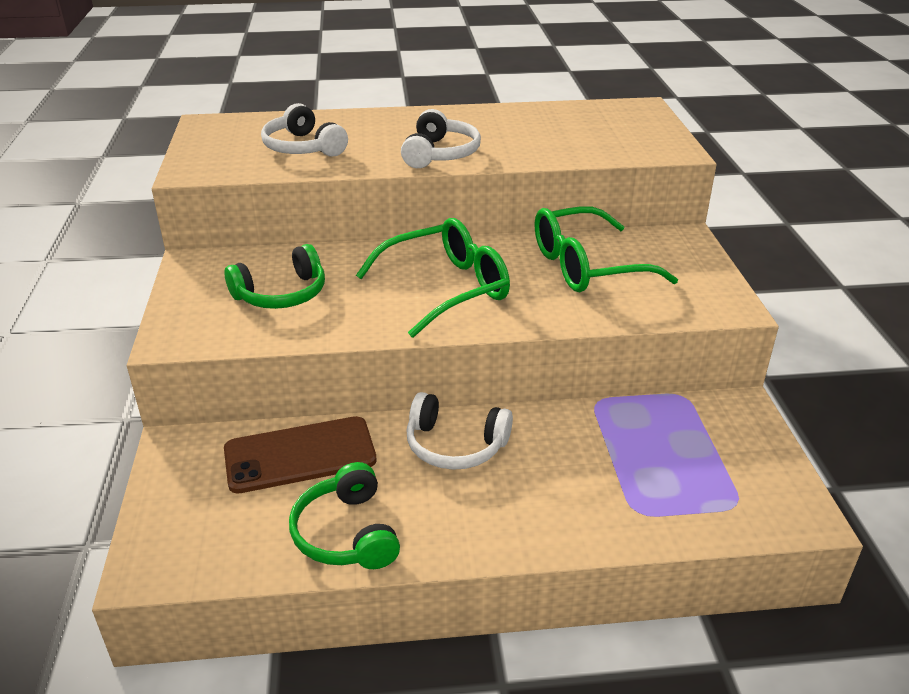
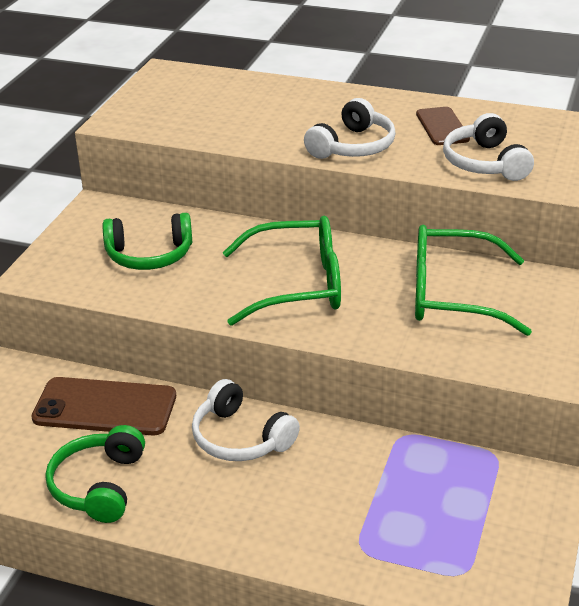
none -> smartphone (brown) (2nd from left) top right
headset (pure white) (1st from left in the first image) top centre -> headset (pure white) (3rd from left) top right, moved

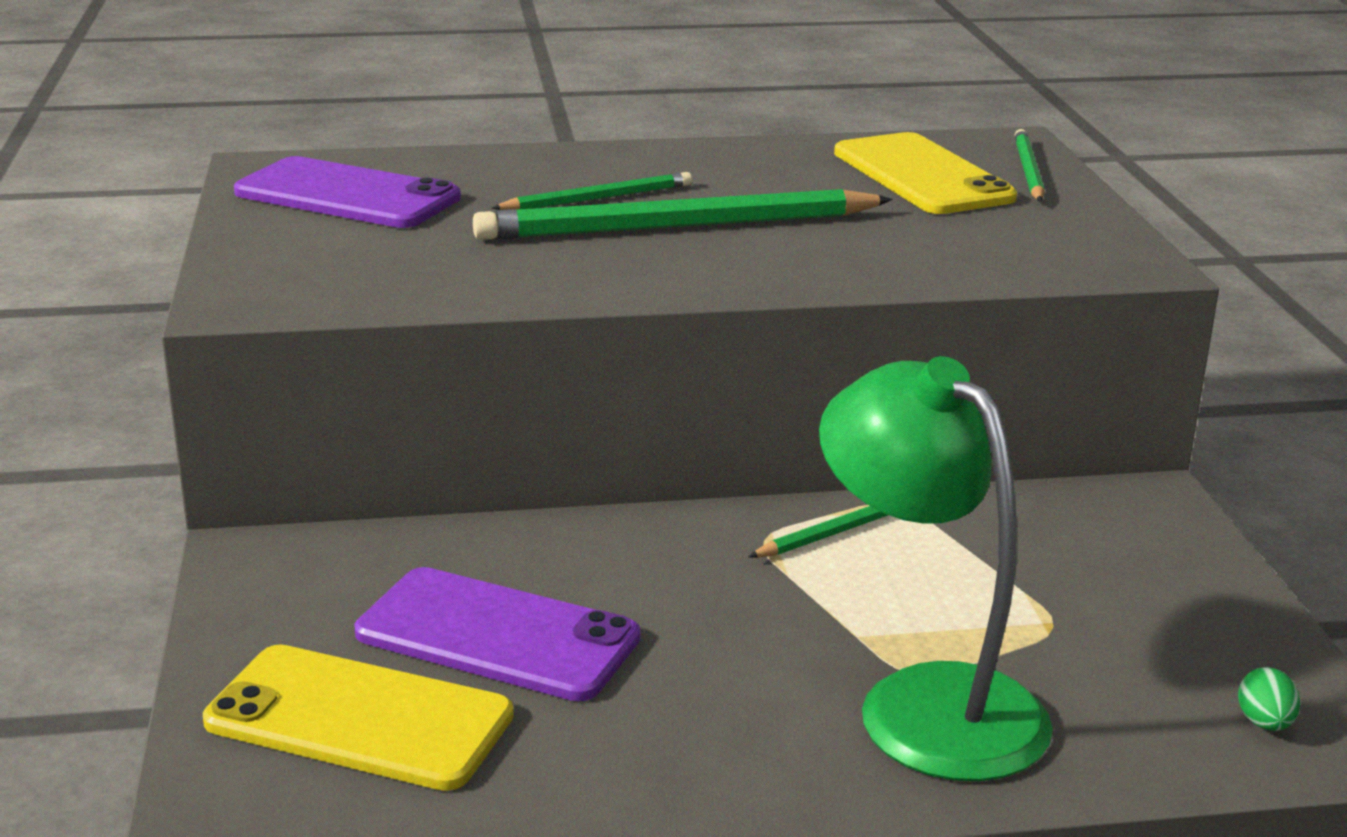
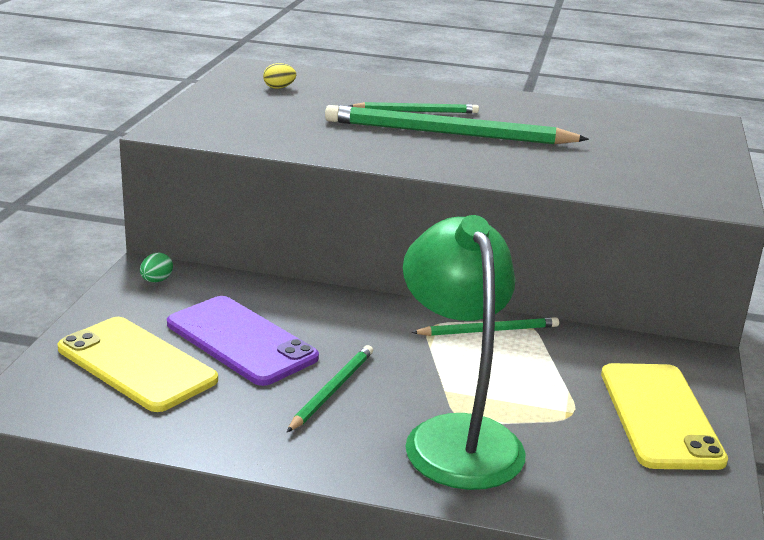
smartphone (golden) (2nd from left) top right -> smartphone (golden) (2nd from left) bottom right, moved
pencil (emerald) (4th from left in the first image) top right -> pencil (emerald) (1st from left) bottom centre, moved
toy egg (emerald) bottom right -> toy egg (emerald) middle left, moved
smartphone (purple) (1st from left) top left -> toy egg (golden) top centre

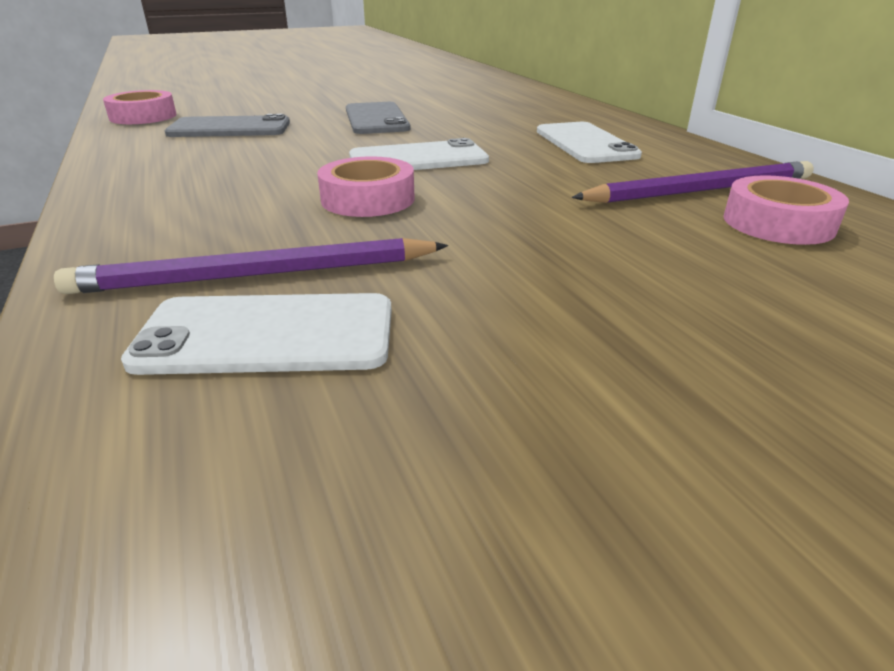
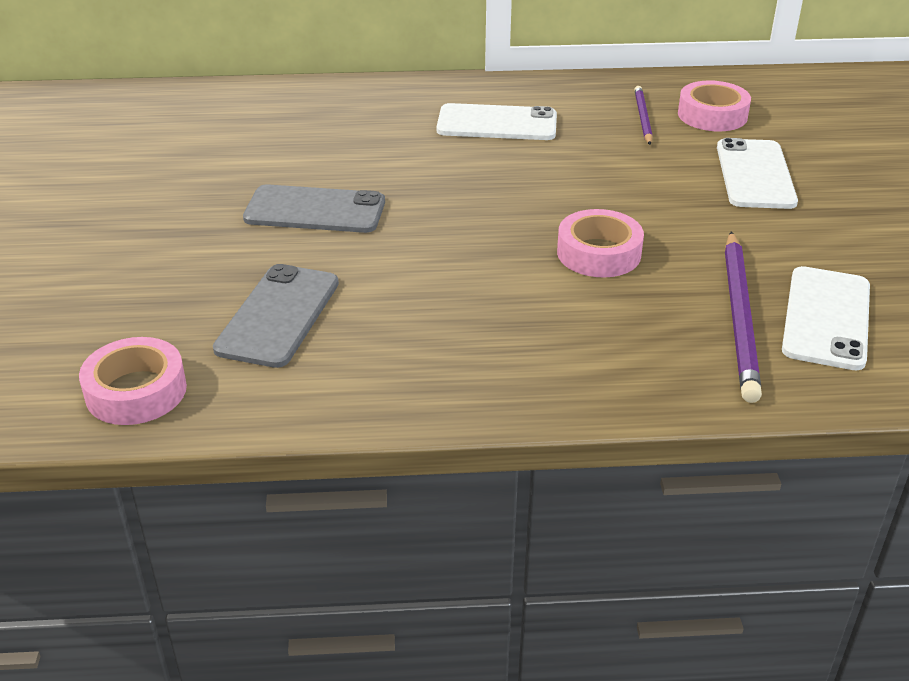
smartphone (pure white) (2nd from left) top centre -> smartphone (pure white) (2nd from left) top right, moved
pencil (purple) (2nd from left in the first image) top right -> pencil (purple) (1st from left) top right, x0.58

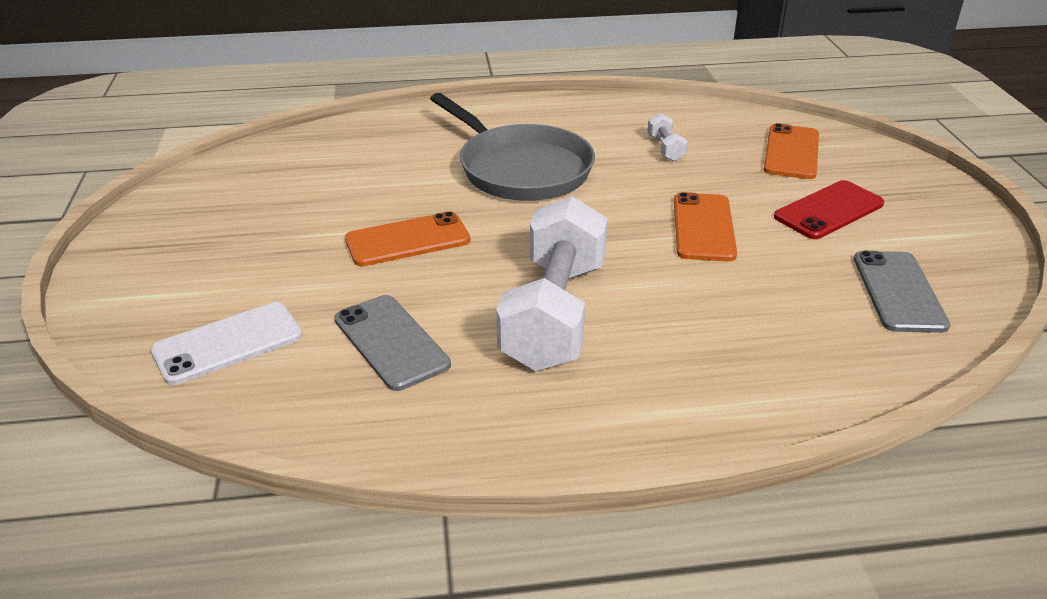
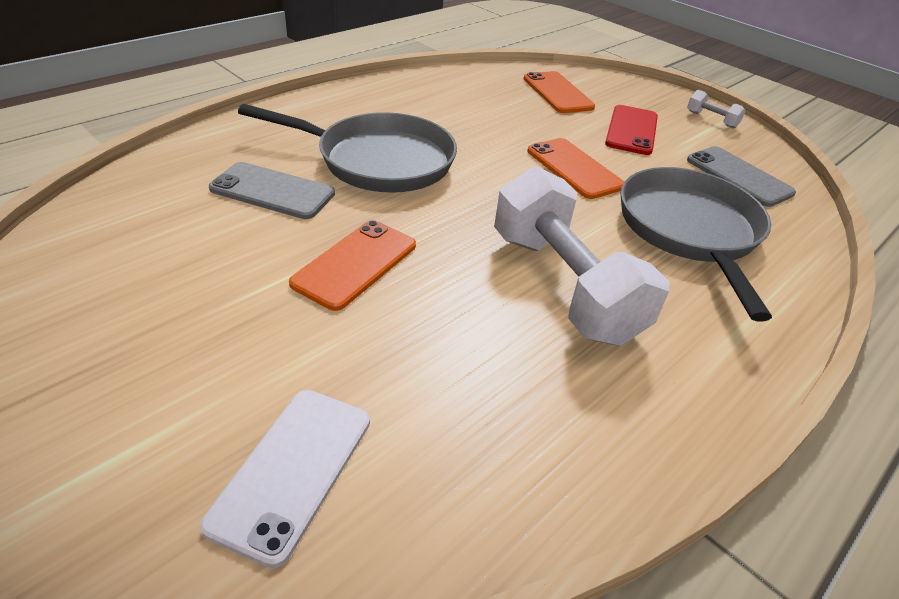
none -> skillet (gray) (2nd from left) middle right
smartphone (gray) (1st from left) centre -> smartphone (gray) (1st from left) top left, moved
free weight (pure white) (2nd from left) top centre -> free weight (pure white) (2nd from left) top right, moved

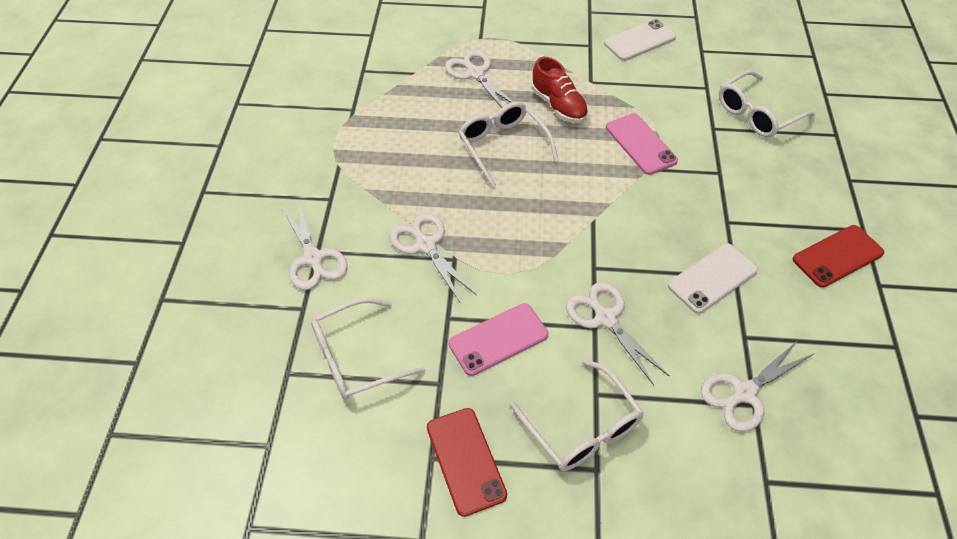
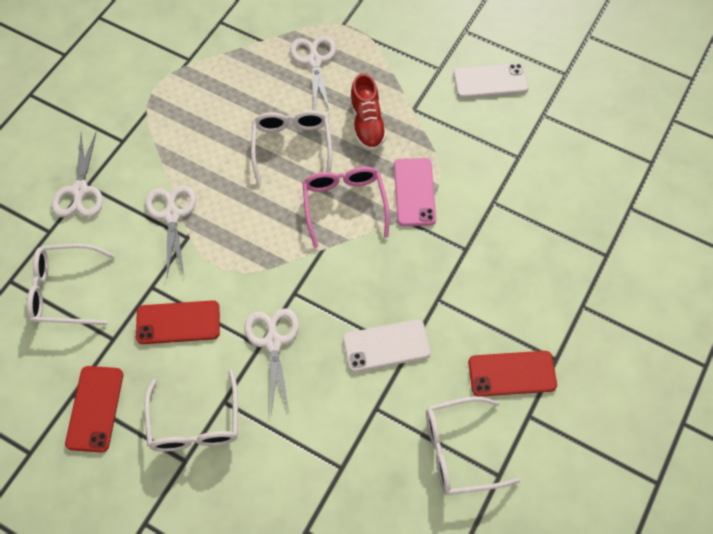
shears (pure white) (5th from left) bottom right -> none
none -> eyeglasses (rose-pink) centre
eyeglasses (pure white) (4th from left) top right -> eyeglasses (pure white) (4th from left) bottom centre, moved
smartphone (rose-pink) (1st from left) centre -> smartphone (crimson) (2nd from left) middle left

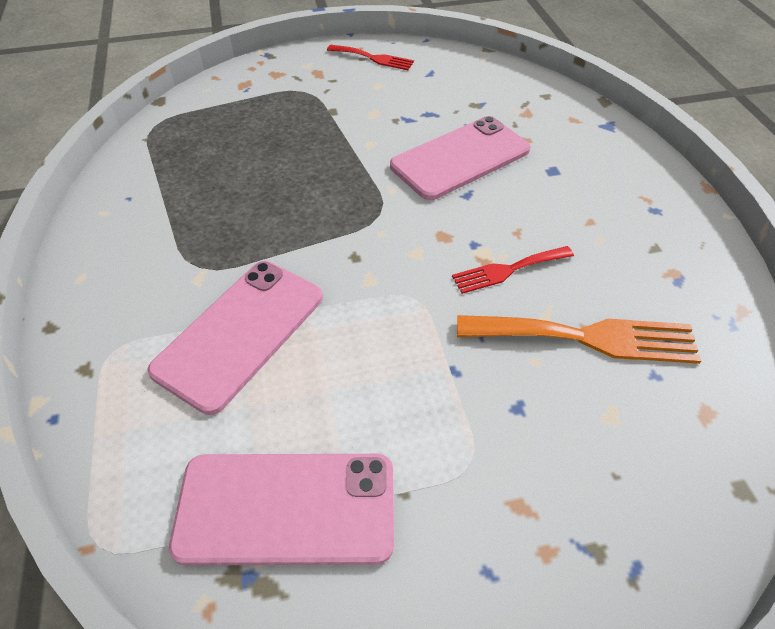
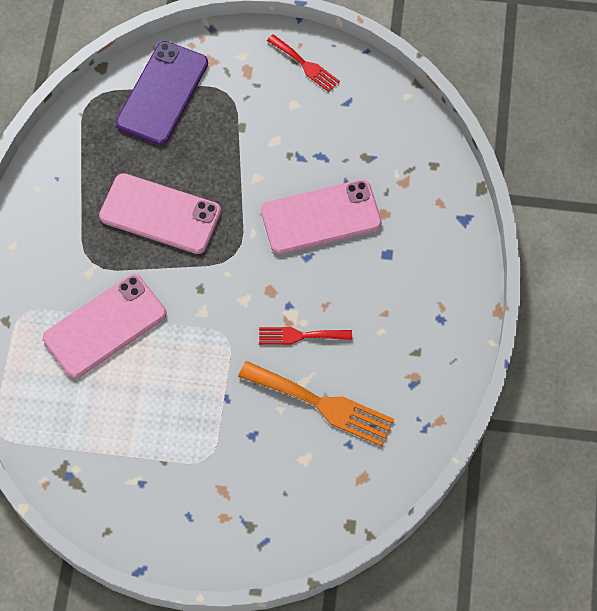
none -> smartphone (purple) top left
smartphone (rose-pink) (2nd from left) bottom centre -> smartphone (rose-pink) (2nd from left) middle left, moved

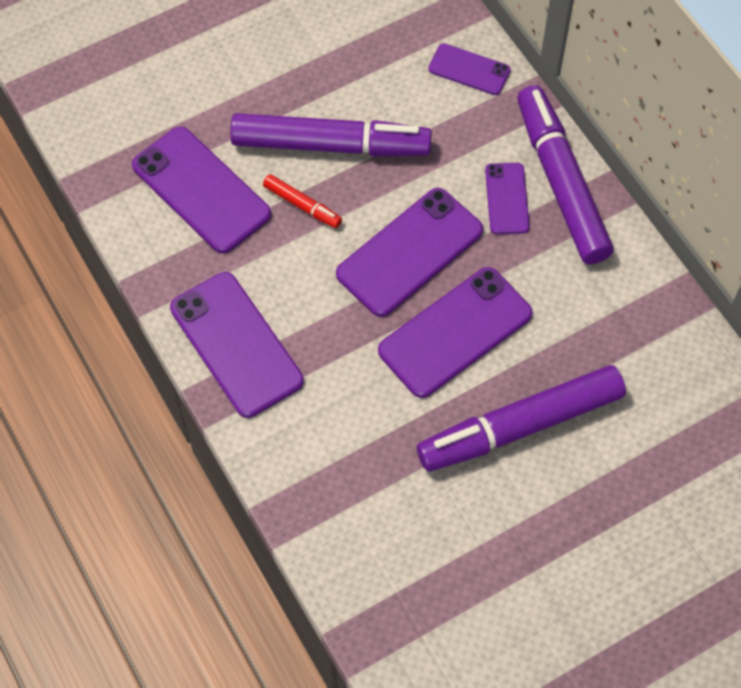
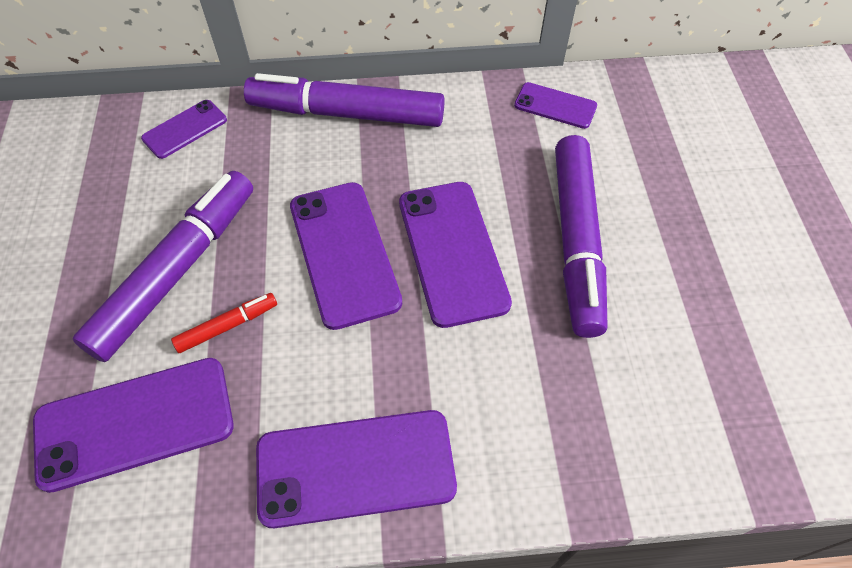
smartphone (purple) (6th from left) top right -> smartphone (purple) (6th from left) top centre, moved

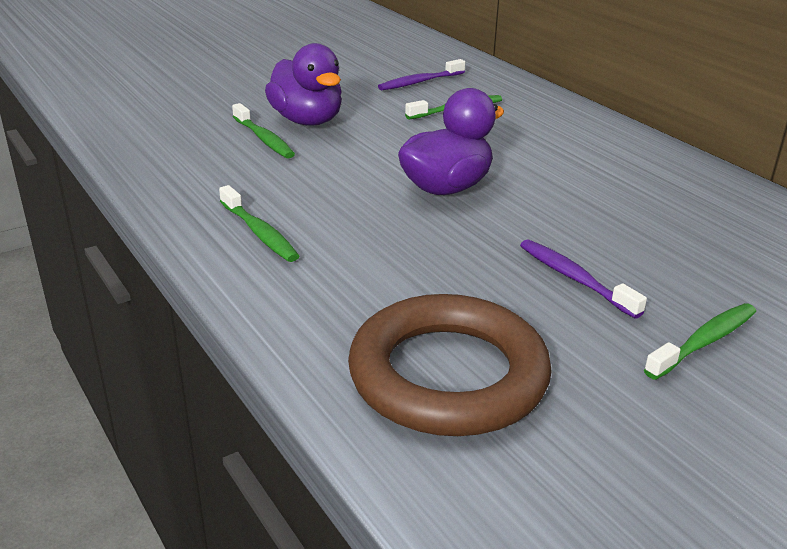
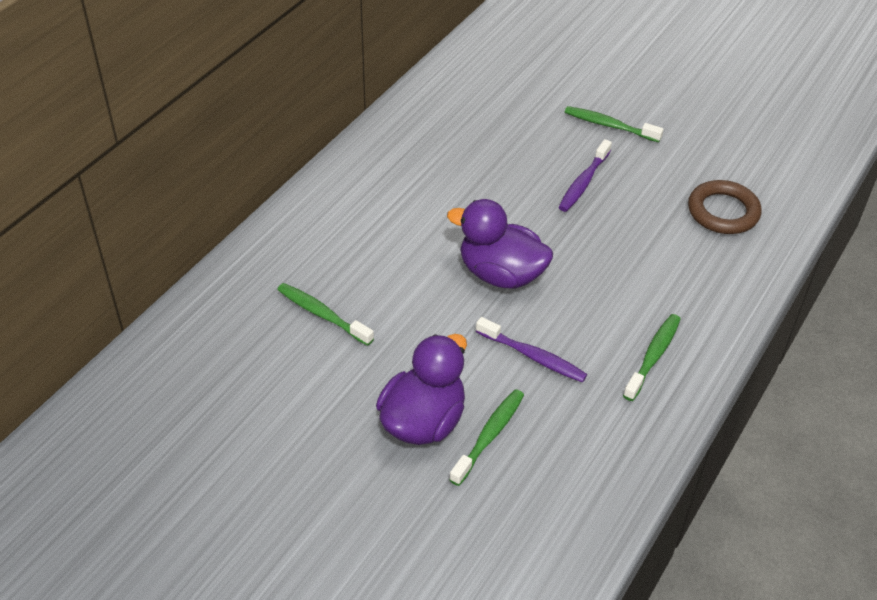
dental brush (purple) (1st from left) top centre -> dental brush (purple) (1st from left) centre, moved
torus (brown) centre -> torus (brown) middle right, x0.62

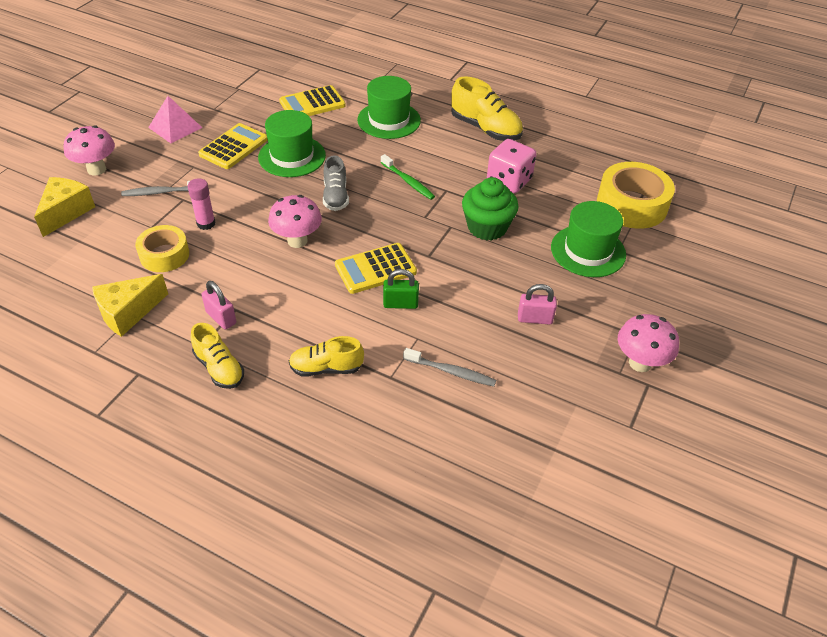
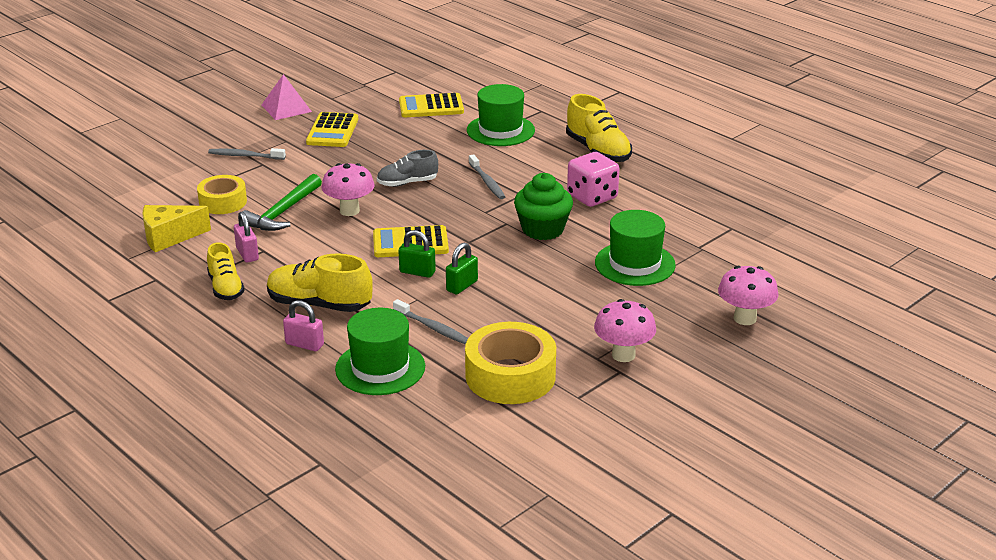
cheese (golden) (1st from left) top left -> none
glue stick (rose-pink) top left -> none
none -> hammer (emerald) middle left
none -> lock (emerald) (2nd from left) centre
toadstool (rose-pink) (1st from left in the first image) top left -> toadstool (rose-pink) (3rd from left) middle right, moved
tall hat (emerald) (1st from left) top centre -> tall hat (emerald) (1st from left) centre, moved
lock (rose-pink) (2nd from left) centre -> lock (rose-pink) (2nd from left) middle left, moved
sticky tape (golden) (2nd from left) top right -> sticky tape (golden) (2nd from left) centre, moved
dental brush (emerald) top centre -> dental brush (gray) (3rd from left) top centre
pocket calculator (golden) (1st from left) top left -> pocket calculator (golden) (1st from left) top centre, 135 degrees clockwise
shoe (gray) top centre, 60 degrees clockwise
shoe (golden) (2nd from left) centre -> shoe (golden) (2nd from left) middle left, x1.54

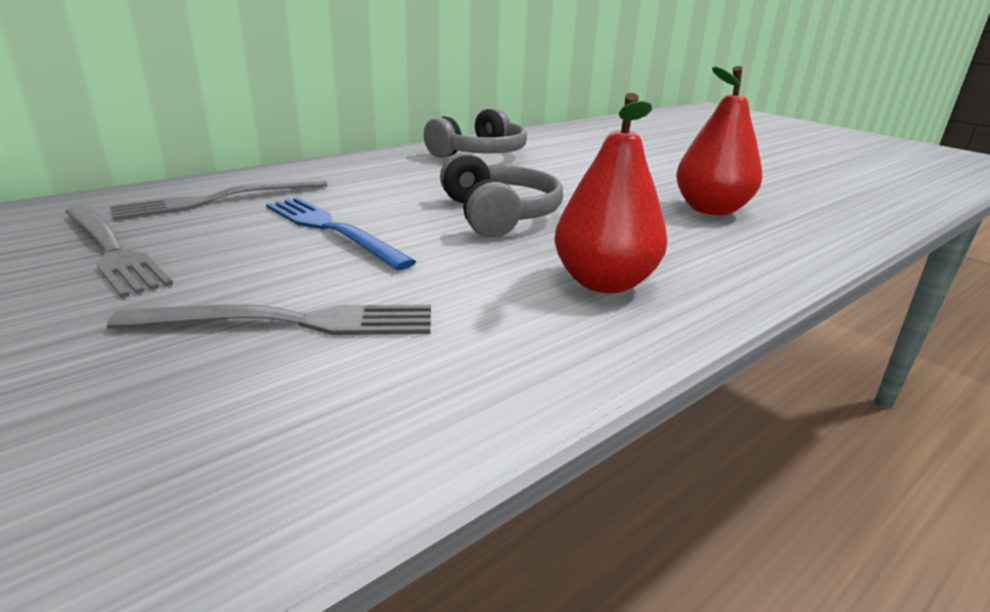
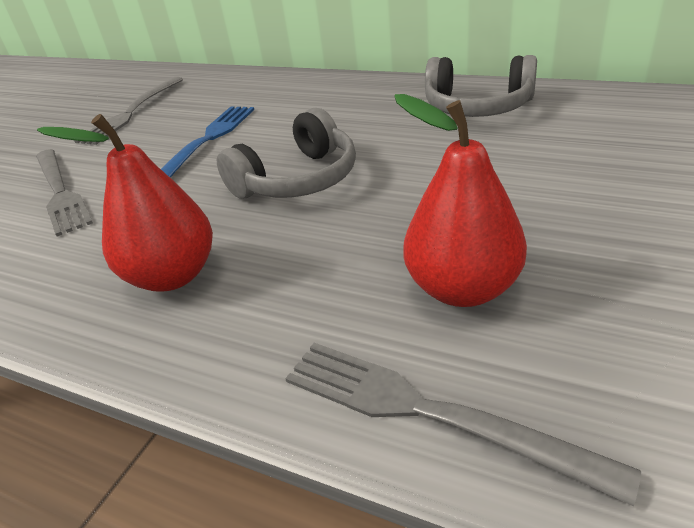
dinner fork (gray) (2nd from left in the first image) top left -> dinner fork (gray) (3rd from left) bottom right, moved

